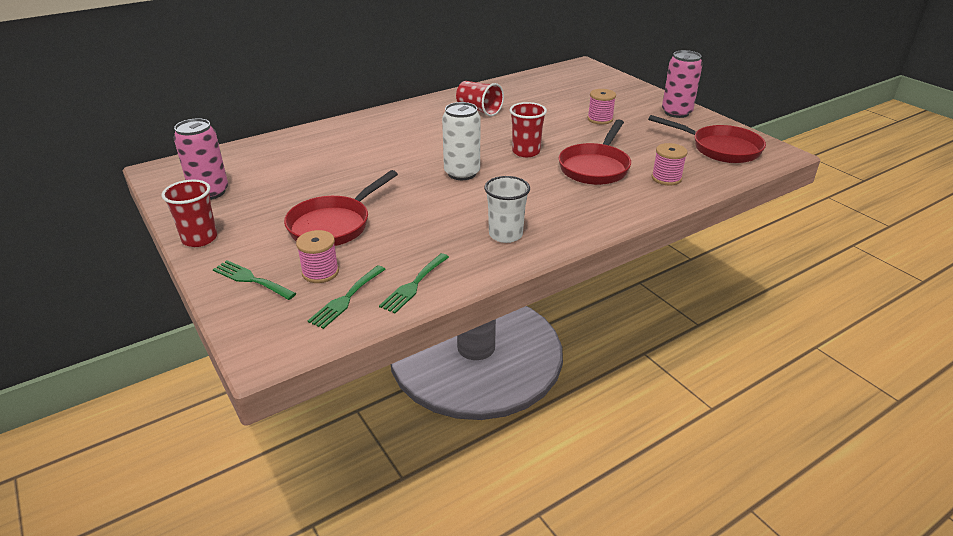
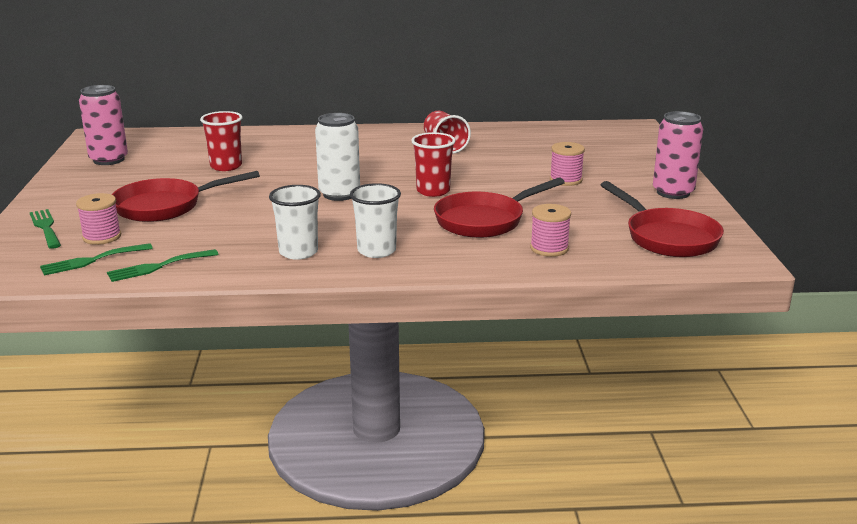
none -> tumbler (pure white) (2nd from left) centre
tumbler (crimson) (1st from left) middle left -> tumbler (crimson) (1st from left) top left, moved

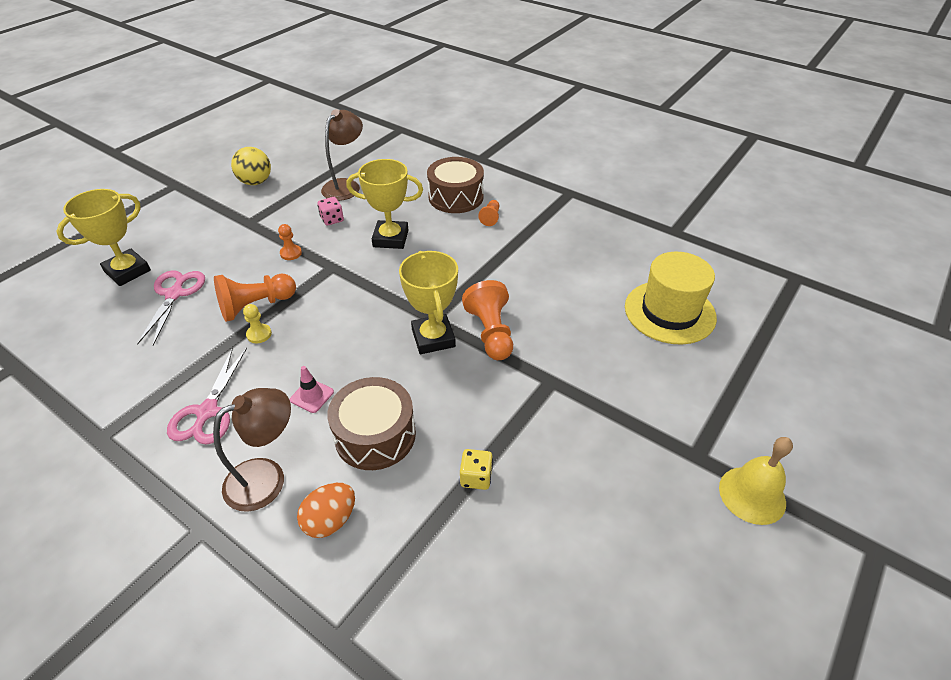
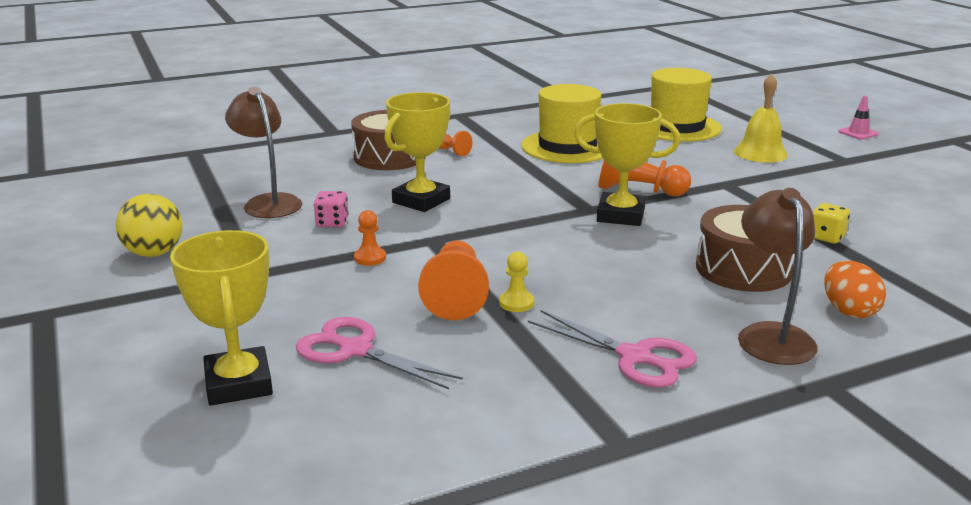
none -> tall hat (golden) (1st from left) top centre
traffic cone (rose-pink) middle left -> traffic cone (rose-pink) top right, moved
bell (golden) bottom right -> bell (golden) top right, moved

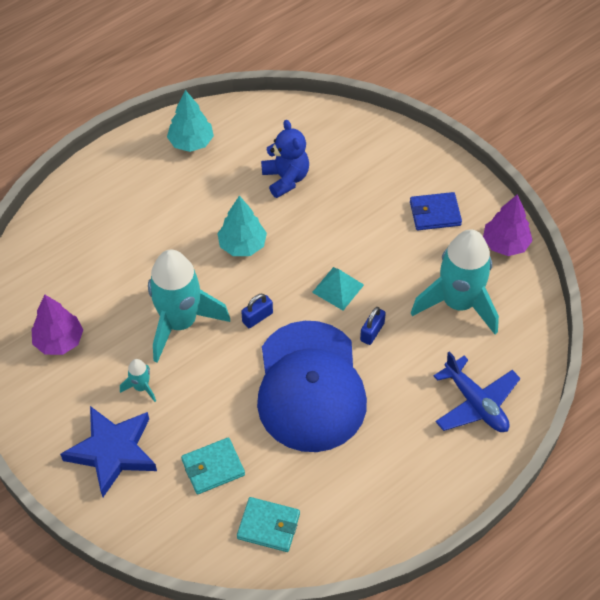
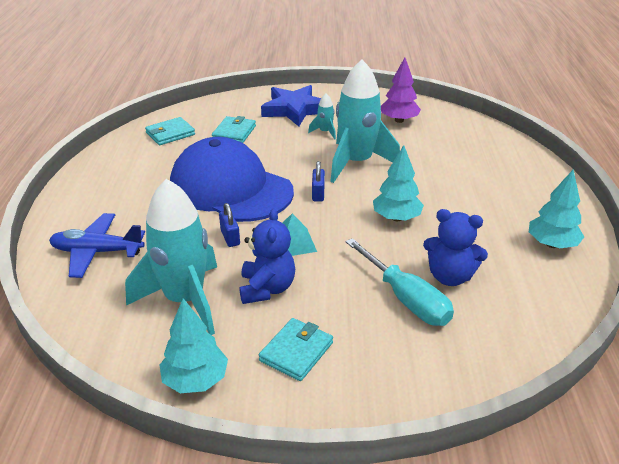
none -> stuffed bear (cobalt) (1st from left) centre
none -> flat screwdriver (aqua) centre
card wallet (cobalt) middle right -> card wallet (aqua) (3rd from left) bottom centre
fir tree (purple) (2nd from left) middle right -> fir tree (aqua) (1st from left) bottom left

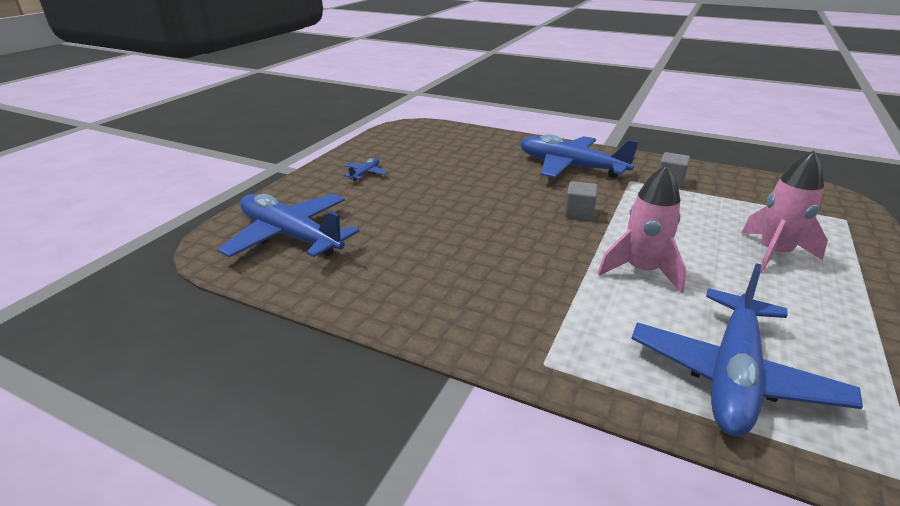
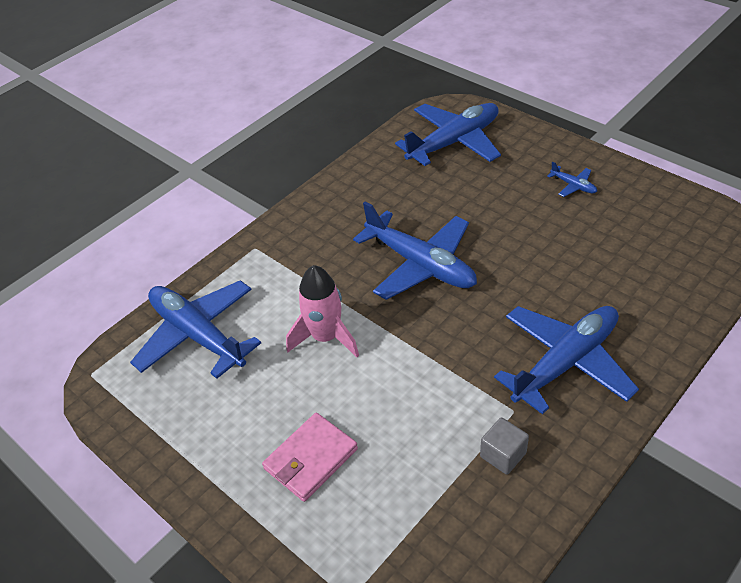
solid cube (gray) (1st from left) centre -> none
none -> aeroplane (cobalt) (2nd from left) centre
rocket (rose-pink) (2nd from left) middle right -> card wallet (rose-pink) bottom centre

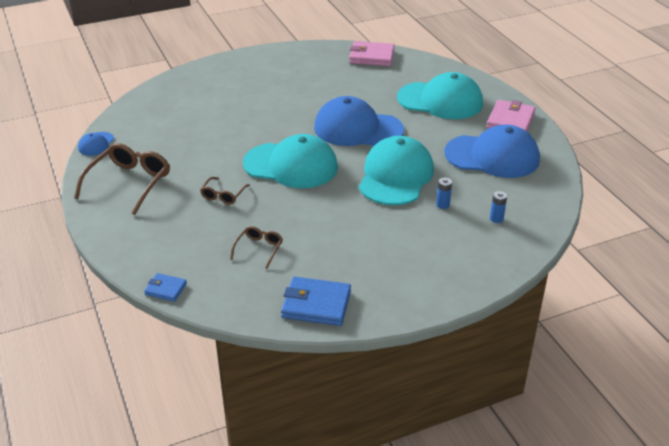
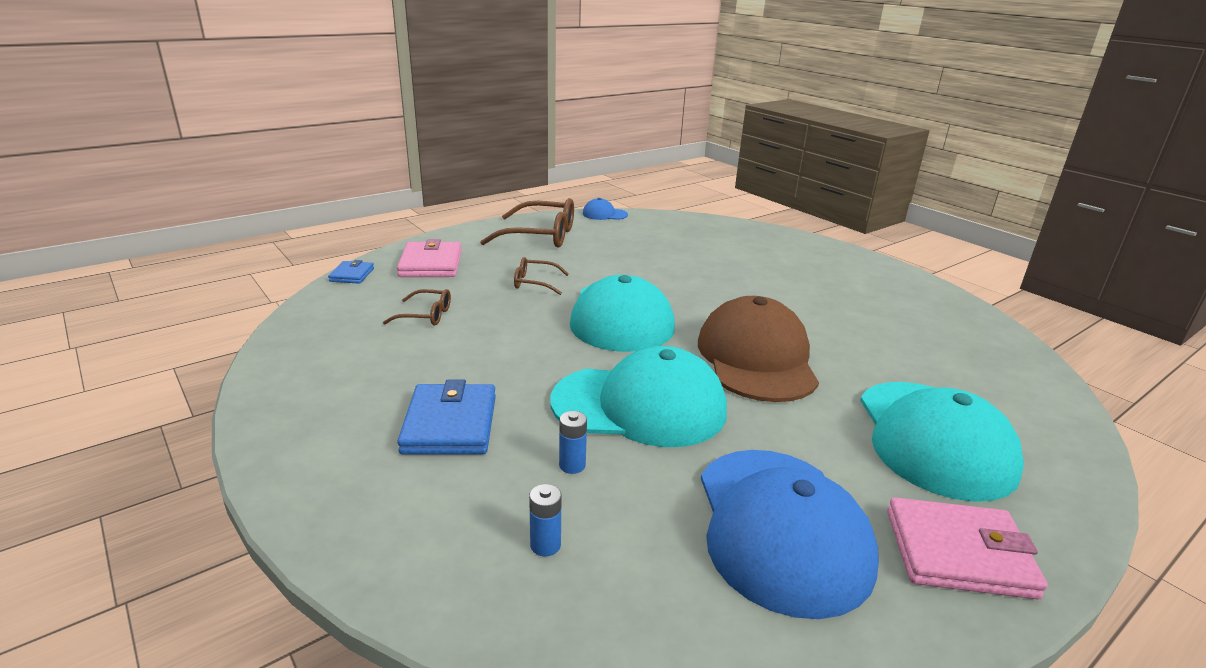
card wallet (cobalt) (2nd from left) bottom centre -> card wallet (cobalt) (2nd from left) centre, moved
card wallet (rose-pink) (1st from left) top centre -> card wallet (rose-pink) (1st from left) centre, moved
peaked cap (cobalt) (2nd from left) top centre -> peaked cap (brown) centre

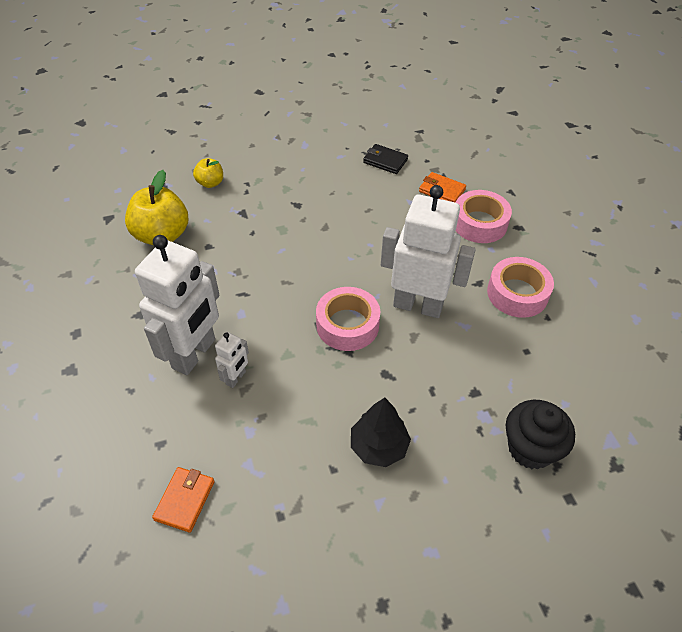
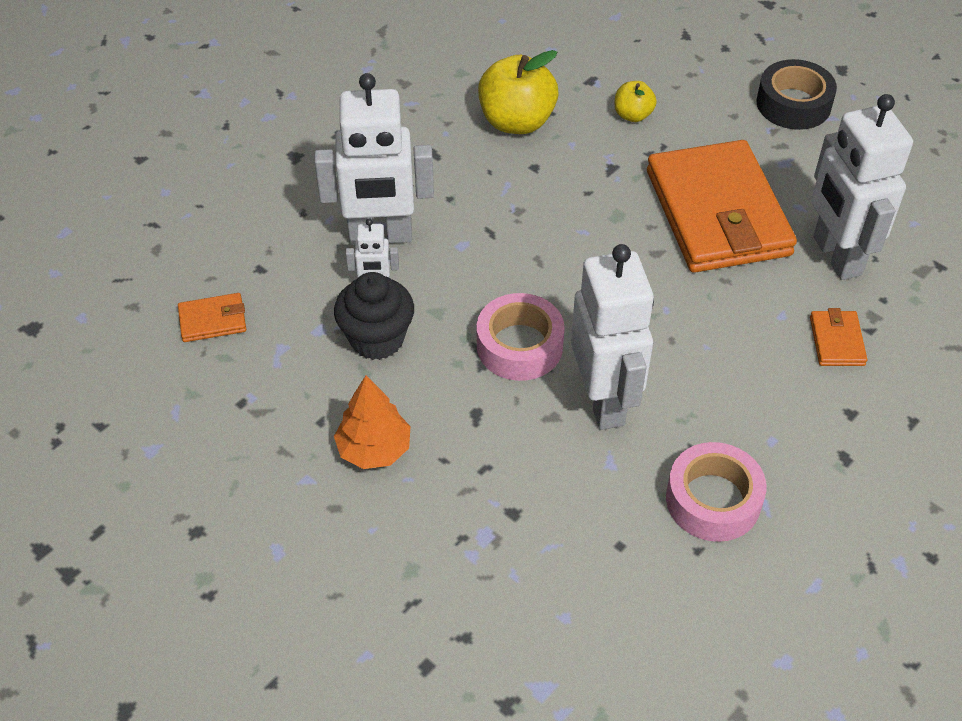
sticky tape (rose-pink) (2nd from left) middle right -> none
none -> card wallet (orange-coloured) (2nd from left) top right
none -> sticky tape (black) top right
fairy cake (black) bottom right -> fairy cake (black) centre, moved
card wallet (black) top centre -> robot (pure white) (4th from left) top right
fir tree (black) bottom centre -> fir tree (orange-coloured) centre

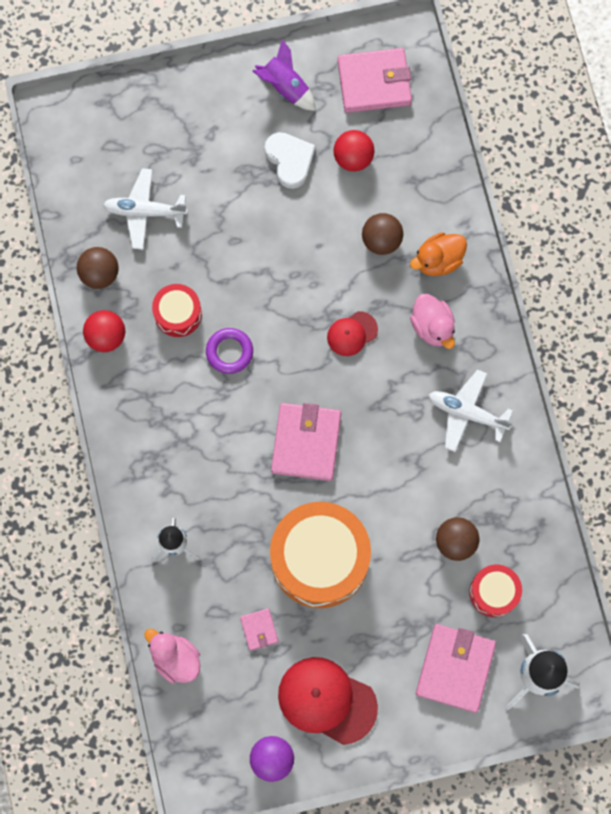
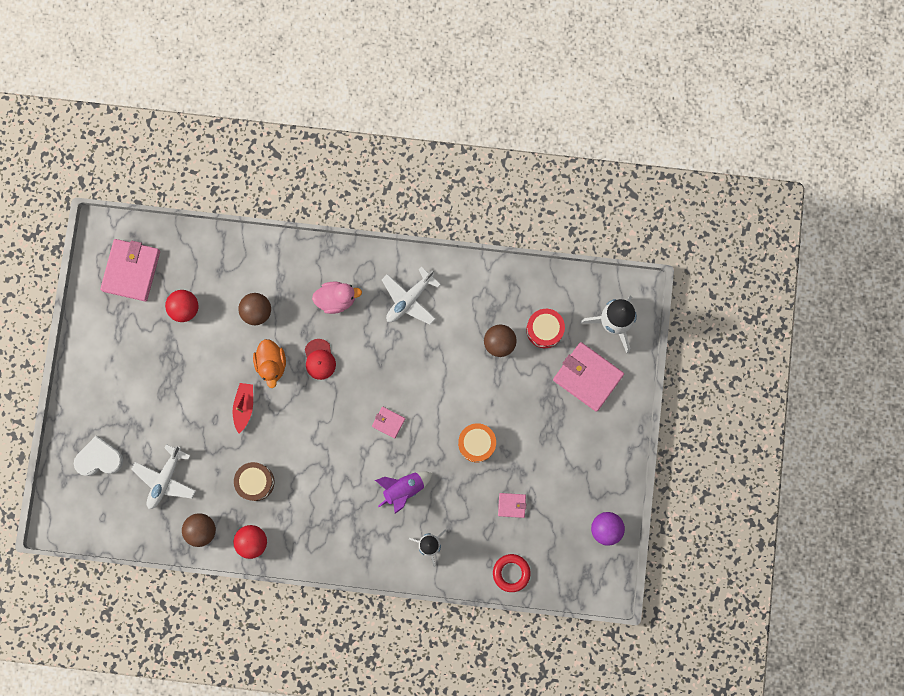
torus (purple) centre -> none
peaked cap (crimson) (1st from left) bottom centre -> none
none -> toy boat (crimson) middle left
rocket (purple) top centre -> rocket (purple) bottom centre, moved
heart shape (pure white) top centre -> heart shape (pure white) middle left, moved
toy duck (orange-coloured) top right -> toy duck (orange-coloured) middle left, moved
toy duck (rose-pink) (1st from left) bottom left -> torus (crimson) bottom centre
drum (crimson) (1st from left) middle left -> drum (brown) bottom left
drum (orange-coloured) bottom centre -> drum (orange-coloured) centre, x0.50
card wallet (rose-pink) (2nd from left) centre, x0.48

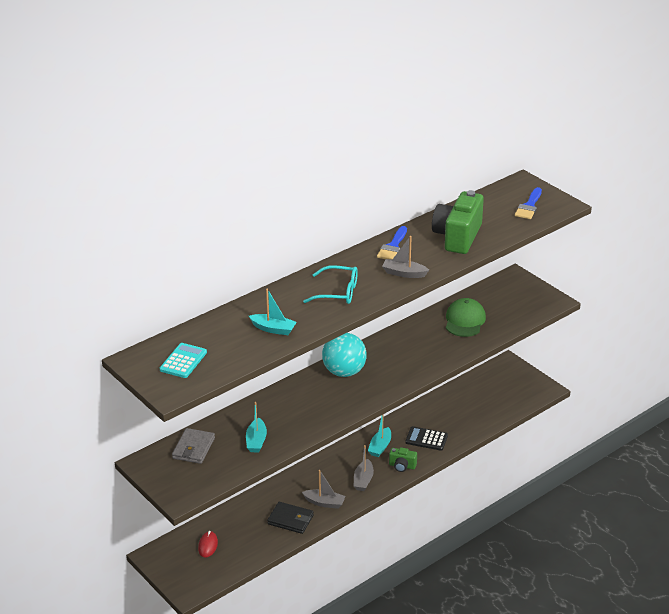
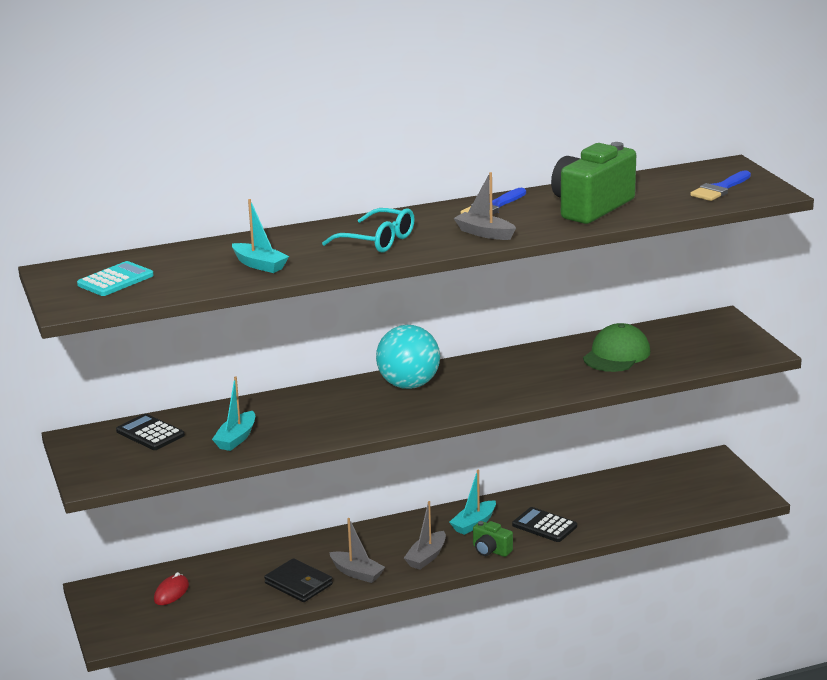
card wallet (gray) bottom left -> pocket calculator (black) (1st from left) middle left

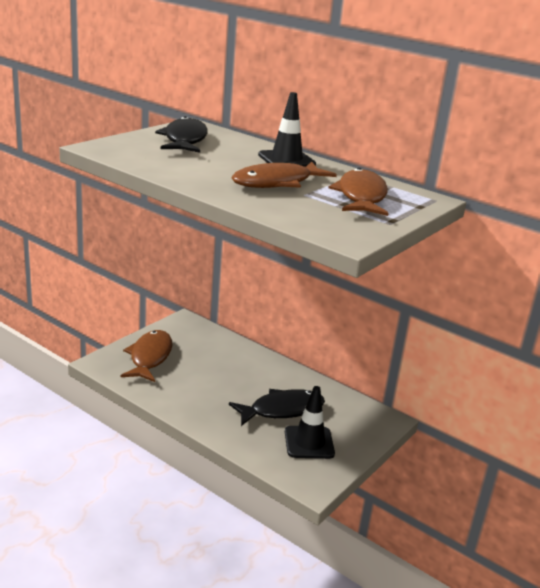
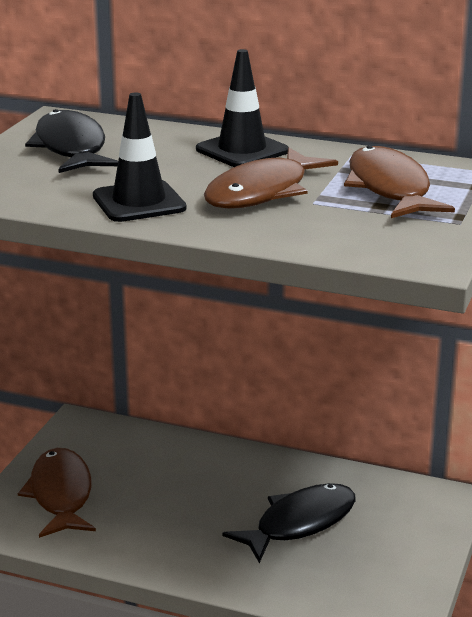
traffic cone (black) (2nd from left in the first image) bottom centre -> traffic cone (black) (1st from left) top left, moved

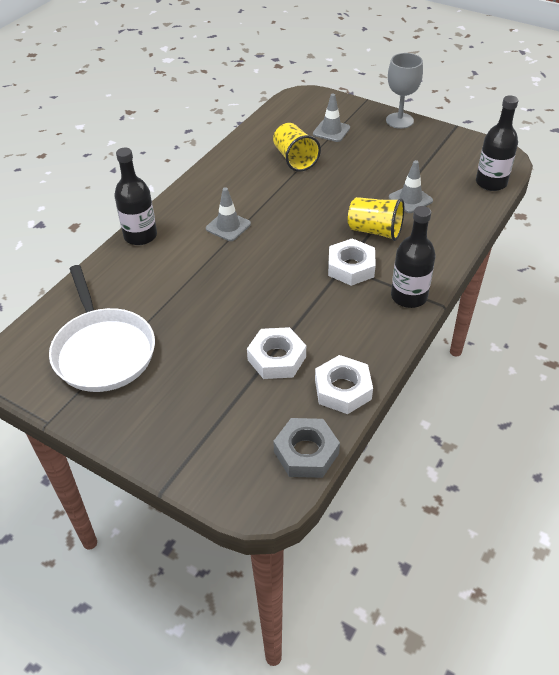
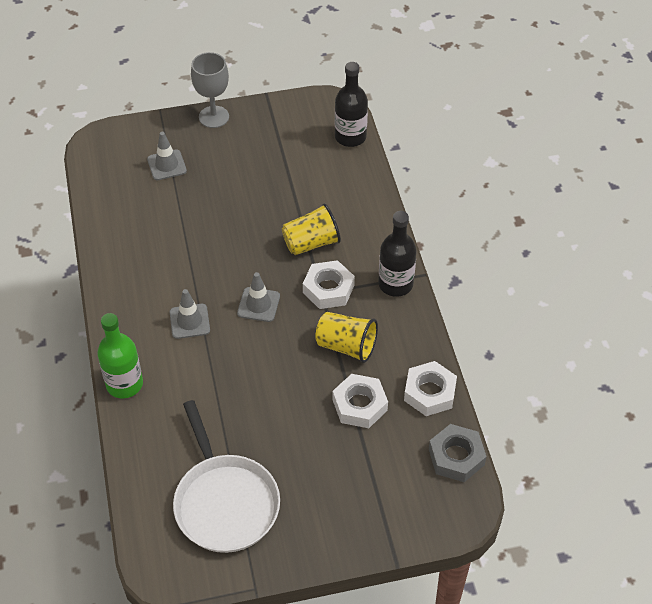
tumbler (golden) (1st from left in the first image) top centre -> tumbler (golden) (2nd from left) centre, moved
traffic cone (gray) (3rd from left) top right -> traffic cone (gray) (3rd from left) centre, moved
flask (black) (1st from left) top left -> flask (emerald) middle left
skillet (pure white) middle left -> skillet (pure white) bottom centre, 45 degrees clockwise

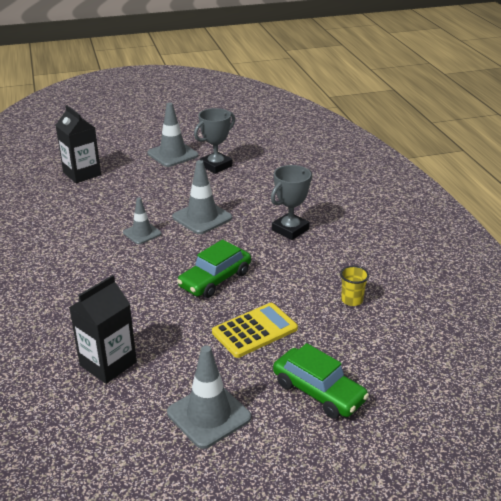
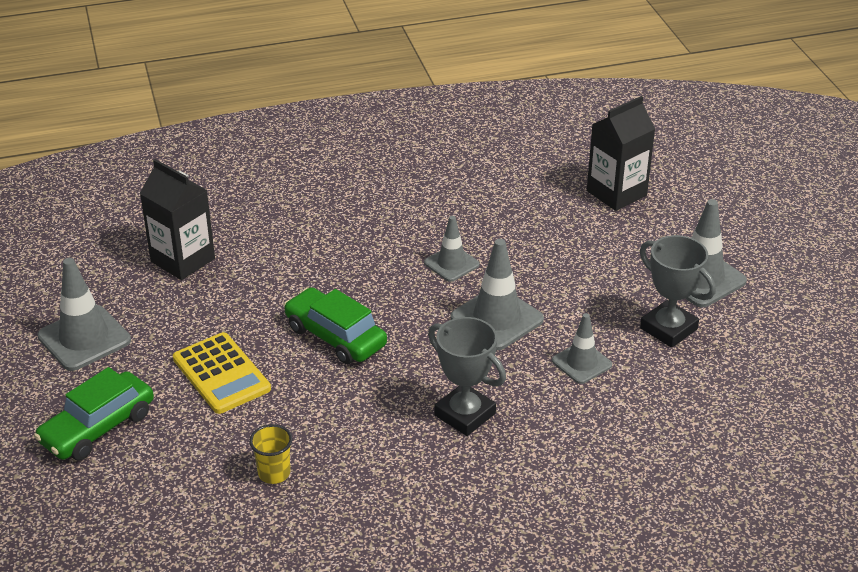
none -> traffic cone (gray) (4th from left) middle right

